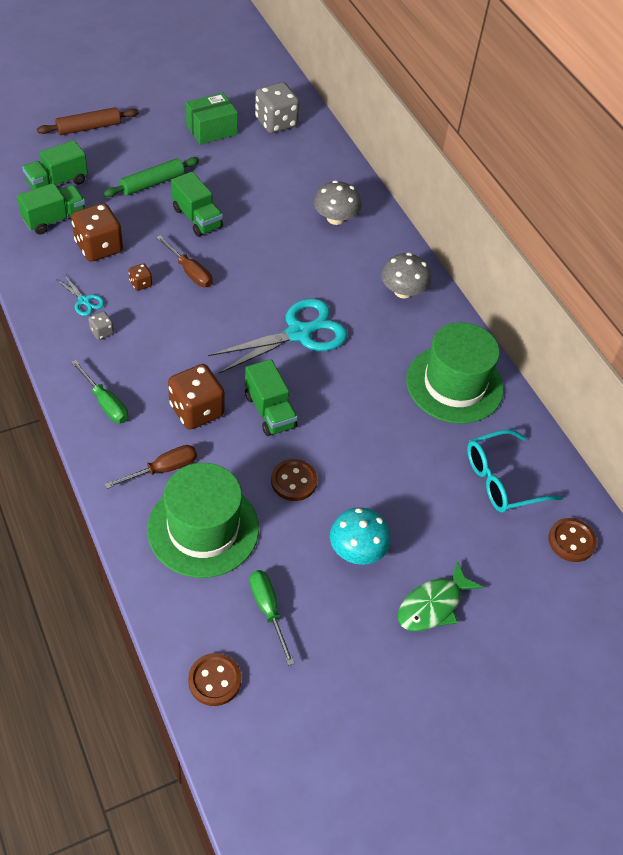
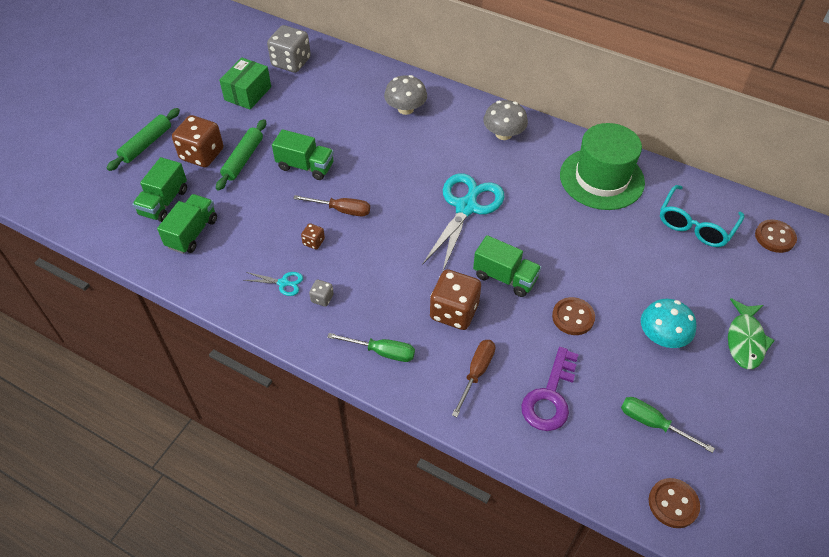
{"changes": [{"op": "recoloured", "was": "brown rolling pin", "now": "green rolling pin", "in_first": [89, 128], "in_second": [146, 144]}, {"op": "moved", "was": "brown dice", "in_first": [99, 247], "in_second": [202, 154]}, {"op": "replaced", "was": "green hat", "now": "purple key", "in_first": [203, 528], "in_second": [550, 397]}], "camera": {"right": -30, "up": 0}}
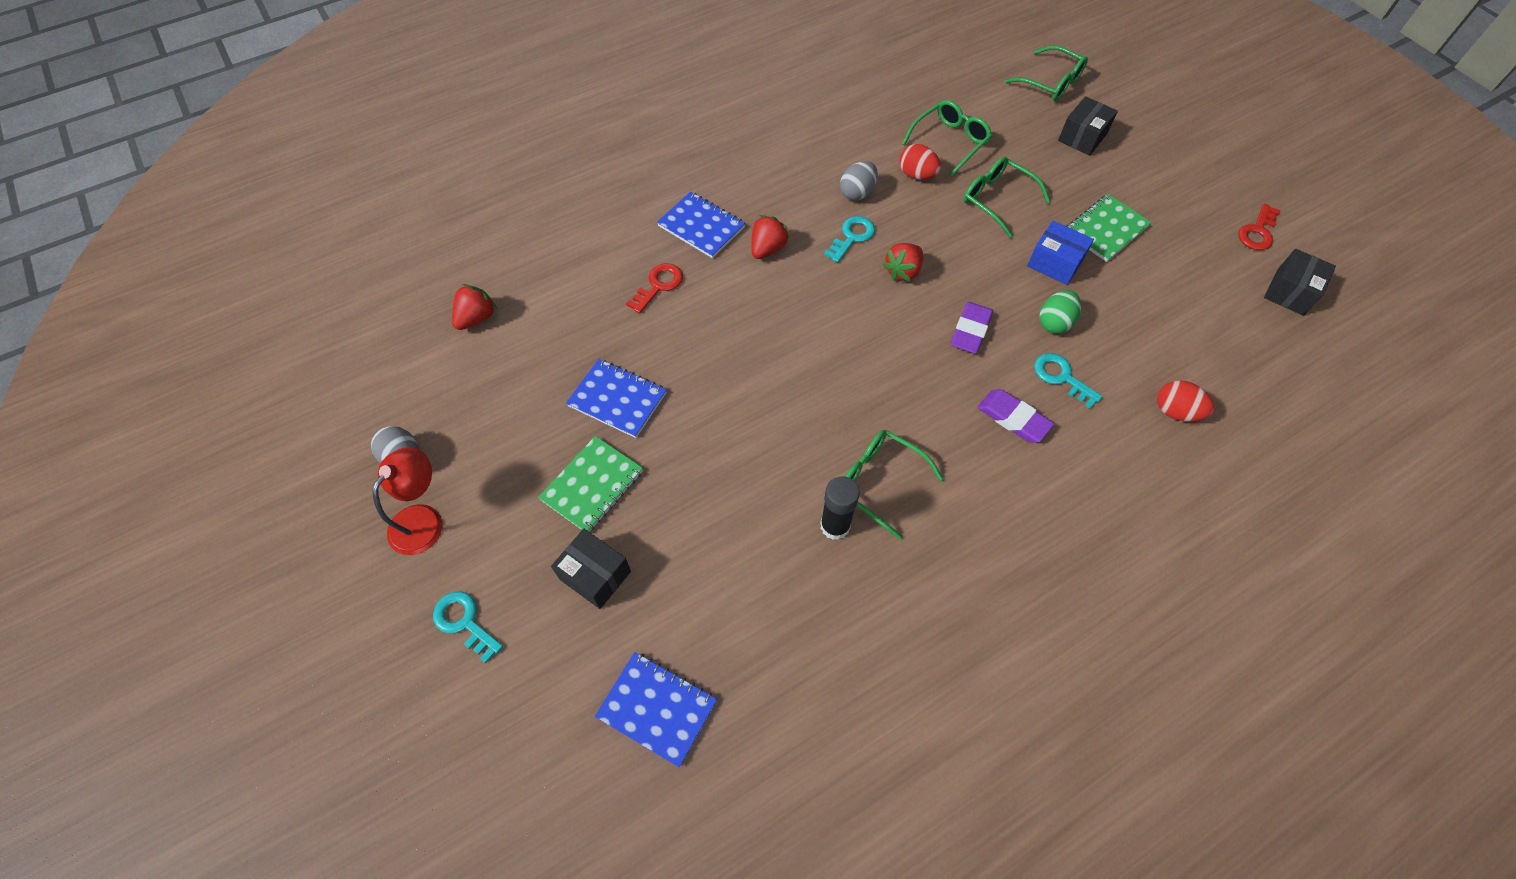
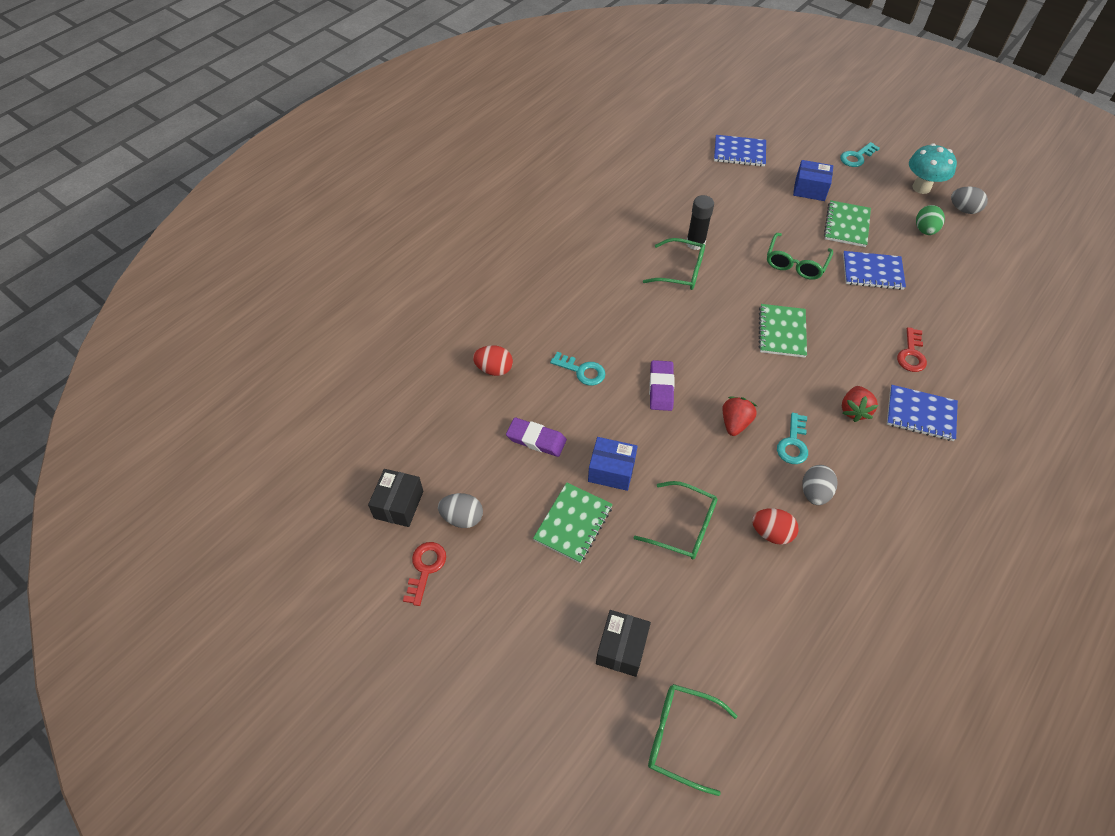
{"changes": [{"op": "moved", "was": "green glasses", "in_first": [950, 142], "in_second": [795, 263]}, {"op": "removed", "was": "red strawberry", "in_first": [476, 318]}, {"op": "moved", "was": "green egg", "in_first": [1054, 322], "in_second": [924, 230]}, {"op": "moved", "was": "purple eraser", "in_first": [1013, 418], "in_second": [536, 439]}, {"op": "replaced", "was": "red lamp", "now": "turquoise mushroom", "in_first": [423, 519], "in_second": [921, 187]}, {"op": "recoloured", "was": "black box", "now": "blue box", "in_first": [595, 575], "in_second": [810, 189]}, {"op": "turned", "was": "turquoise key", "in_first": [464, 622], "in_second": [856, 157], "clockwise": 120}, {"op": "added", "now": "green notebook", "in_second": [781, 332]}, {"op": "added", "now": "grey egg", "in_second": [462, 518]}], "camera": {"right": 160, "up": -5}}
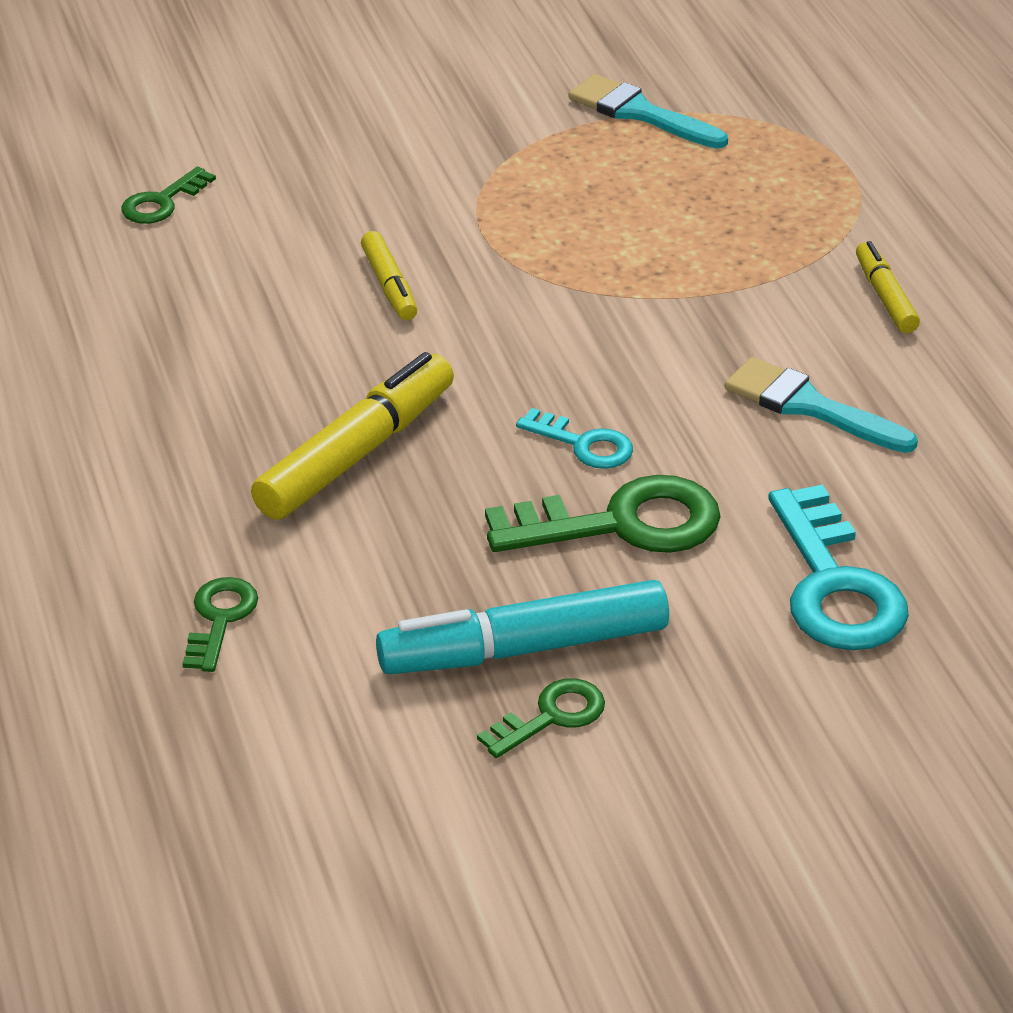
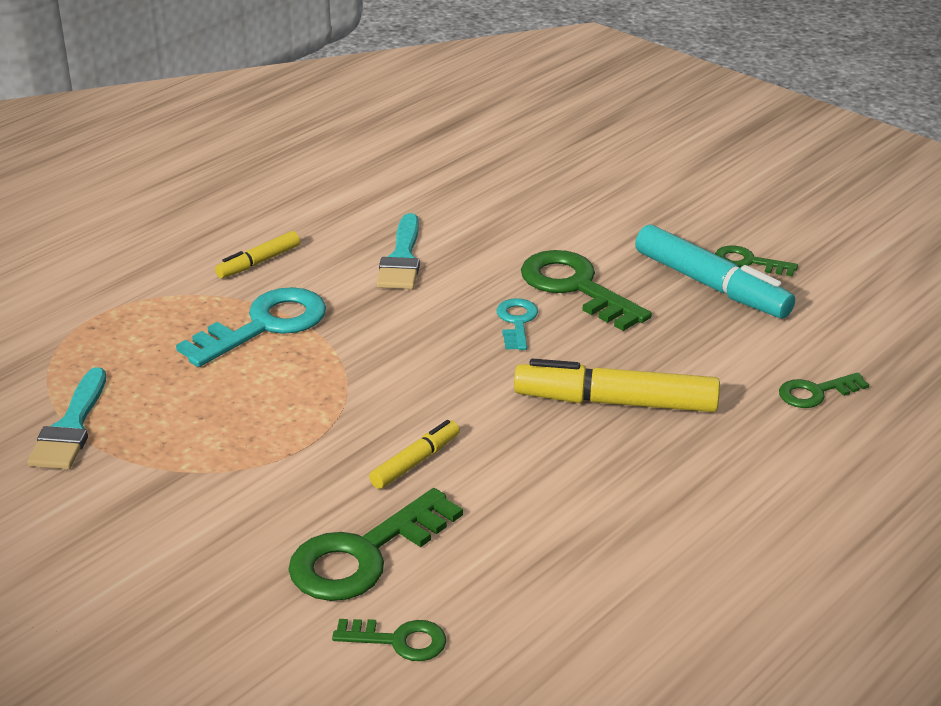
{"changes": [{"op": "moved", "was": "turquoise key", "in_first": [835, 586], "in_second": [265, 325]}, {"op": "added", "now": "green key", "in_second": [364, 555]}], "camera": {"right": -120, "up": -5}}
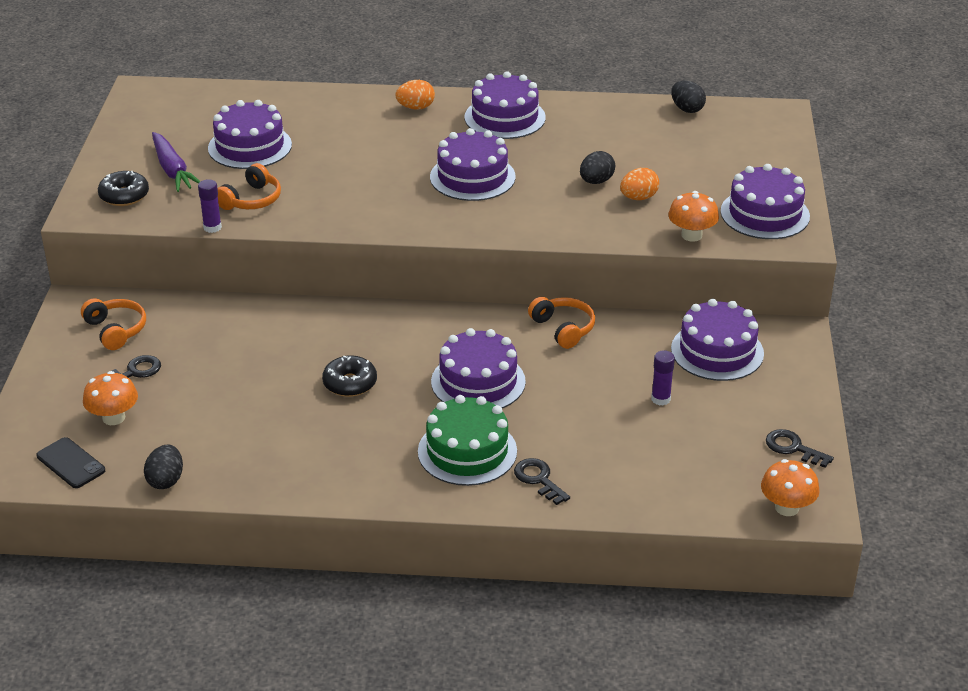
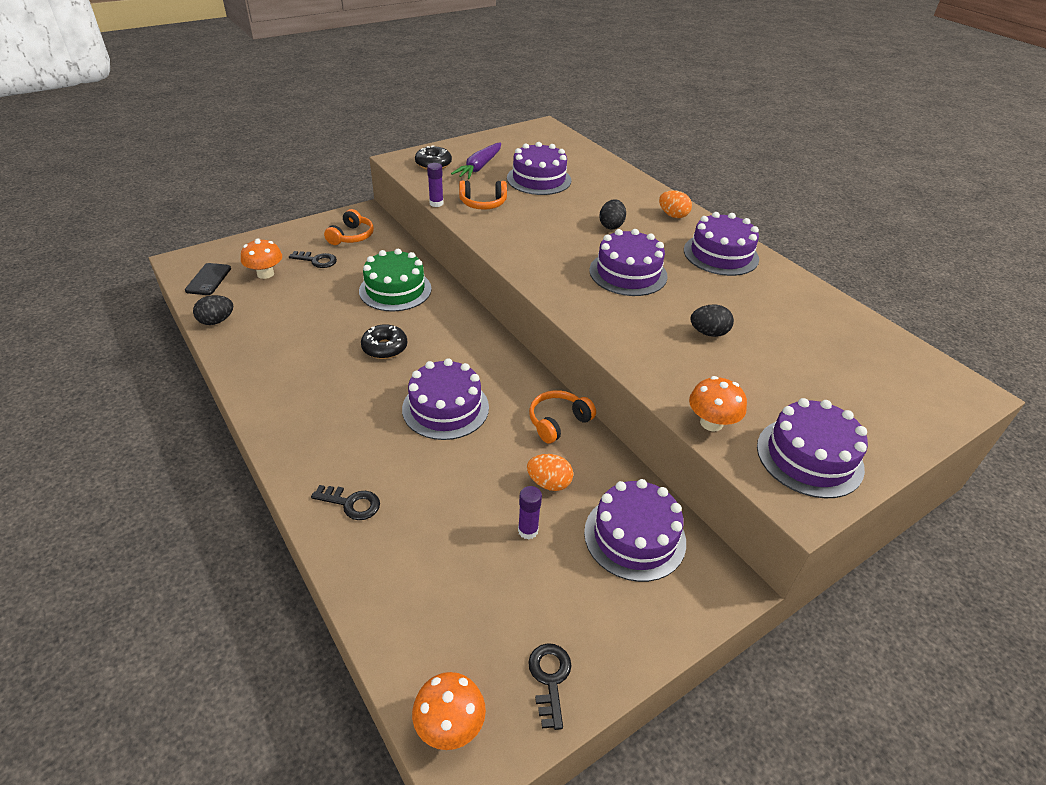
{"changes": [{"op": "moved", "was": "black egg", "in_first": [687, 109], "in_second": [611, 225]}, {"op": "moved", "was": "orange egg", "in_first": [638, 198], "in_second": [549, 483]}, {"op": "turned", "was": "orange headphones", "in_first": [563, 329], "in_second": [558, 422], "clockwise": -150}, {"op": "moved", "was": "green cake", "in_first": [467, 451], "in_second": [395, 290]}, {"op": "turned", "was": "black key", "in_first": [538, 479], "in_second": [351, 503], "clockwise": 90}], "camera": {"right": 50, "up": 5}}
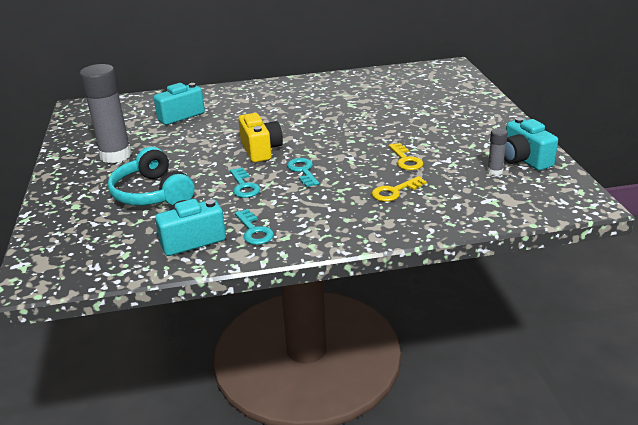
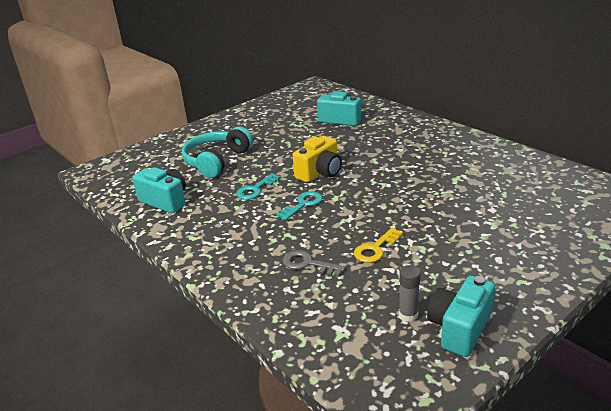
{"changes": [{"op": "removed", "was": "grey glue stick", "in_first": [115, 155]}, {"op": "recoloured", "was": "yellow key", "now": "grey key", "in_first": [395, 191], "in_second": [308, 264]}, {"op": "removed", "was": "turquoise key", "in_first": [254, 231]}], "camera": {"right": 60, "up": 0}}
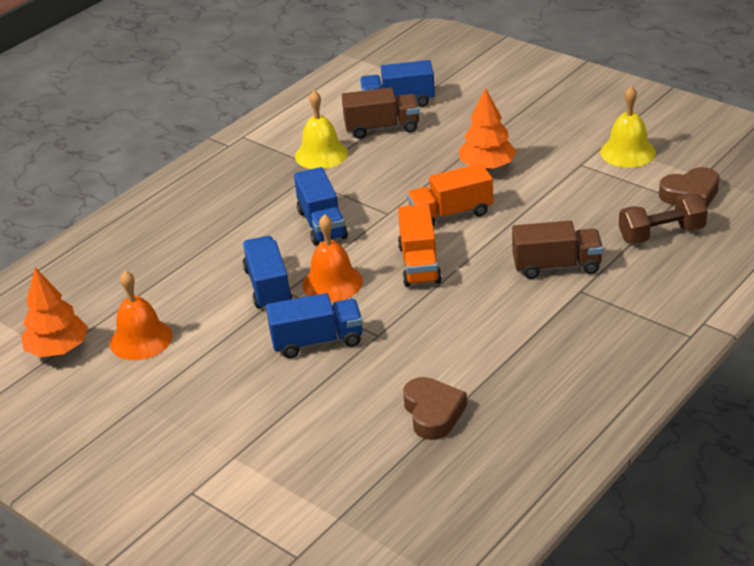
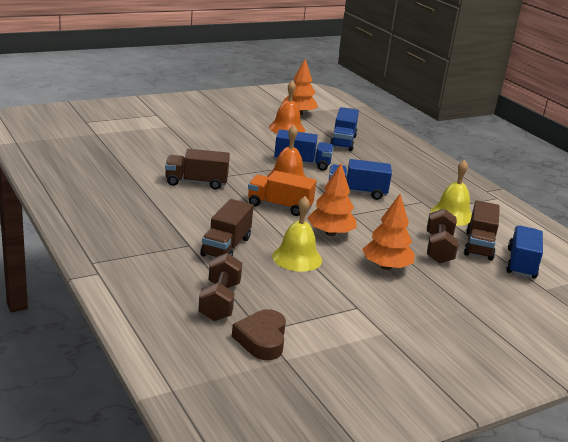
{"changes": [{"op": "moved", "was": "yellow bell", "in_first": [628, 152], "in_second": [297, 258]}, {"op": "replaced", "was": "orange truck", "now": "orange tree", "in_first": [450, 214], "in_second": [330, 233]}, {"op": "moved", "was": "blue truck", "in_first": [317, 341], "in_second": [343, 142]}, {"op": "removed", "was": "brown heart", "in_first": [433, 413]}, {"op": "added", "now": "brown truck", "in_second": [196, 182]}, {"op": "added", "now": "brown dumbbell", "in_second": [439, 249]}], "camera": {"right": 105, "up": -10}}
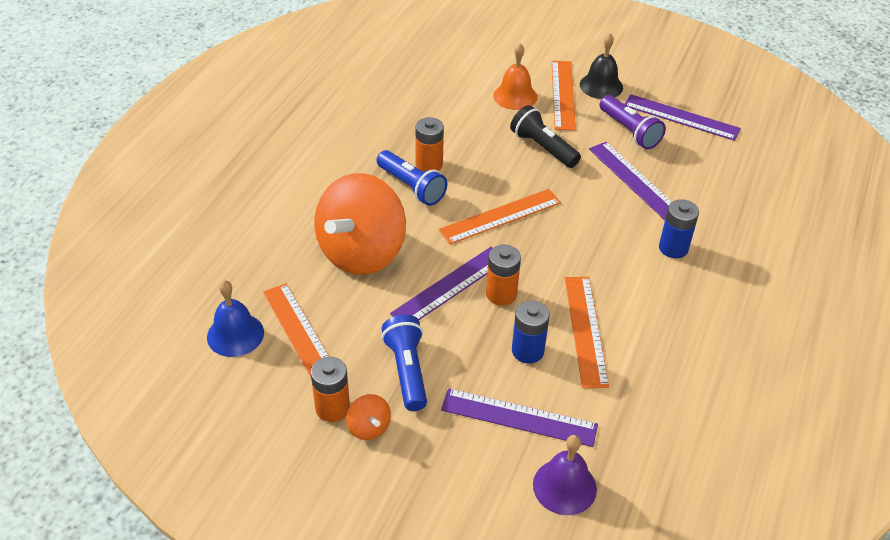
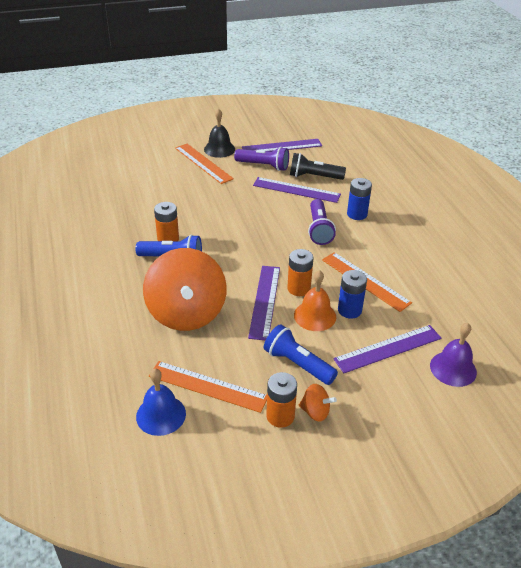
{"changes": [{"op": "moved", "was": "orange bell", "in_first": [515, 96], "in_second": [315, 316]}, {"op": "moved", "was": "black flashlight", "in_first": [543, 148], "in_second": [314, 177]}, {"op": "removed", "was": "orange ruler", "in_first": [500, 216]}, {"op": "added", "now": "purple flashlight", "in_second": [319, 229]}], "camera": {"right": -40, "up": -5}}
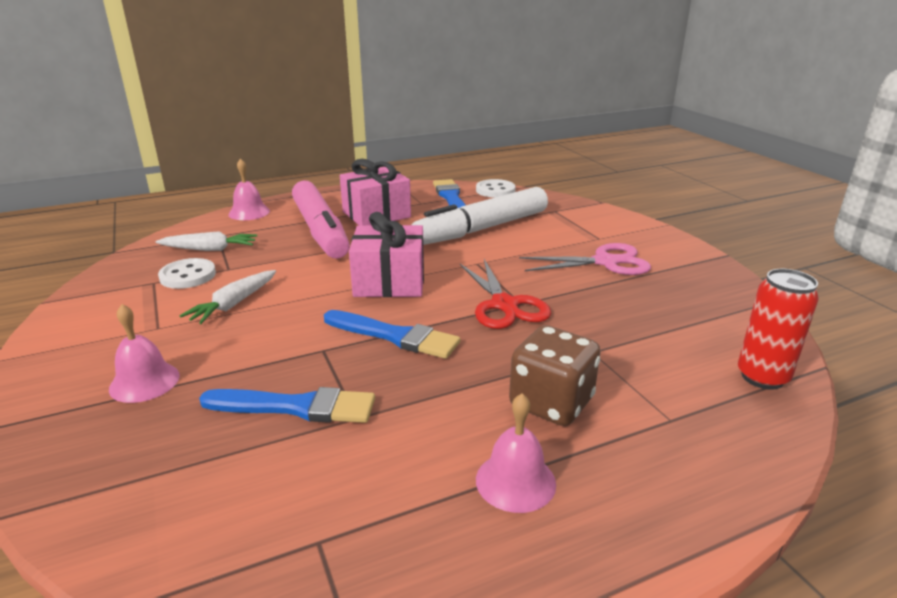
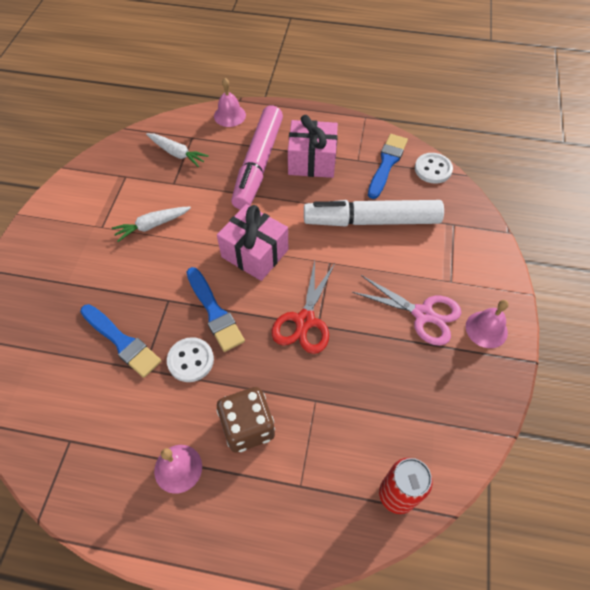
{"changes": [{"op": "moved", "was": "white button", "in_first": [188, 276], "in_second": [190, 360]}, {"op": "moved", "was": "pink bell", "in_first": [144, 382], "in_second": [486, 329]}], "camera": {"right": 35, "up": 30}}
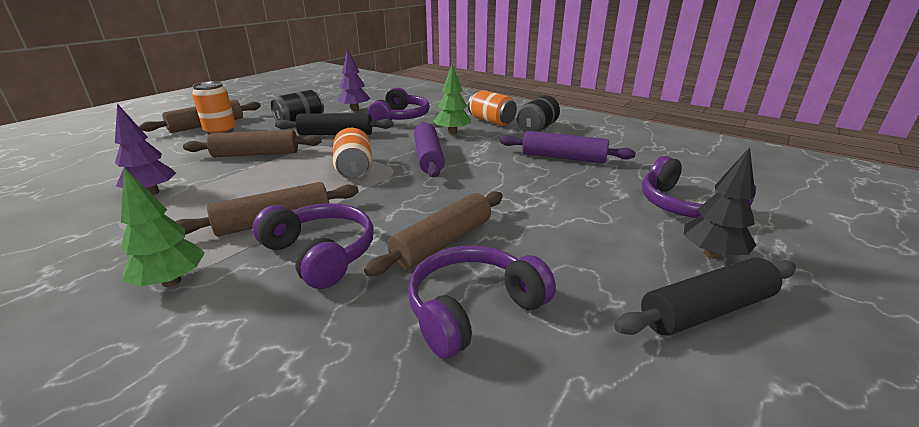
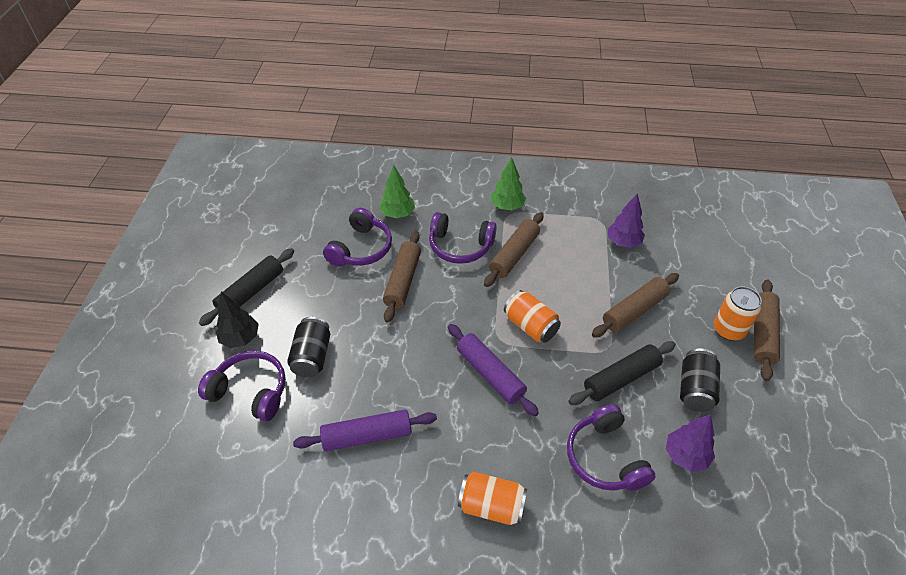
{"changes": [{"op": "moved", "was": "green tree", "in_first": [452, 132], "in_second": [397, 214]}, {"op": "moved", "was": "black can", "in_first": [537, 128], "in_second": [312, 356]}], "camera": {"right": 150, "up": 20}}
